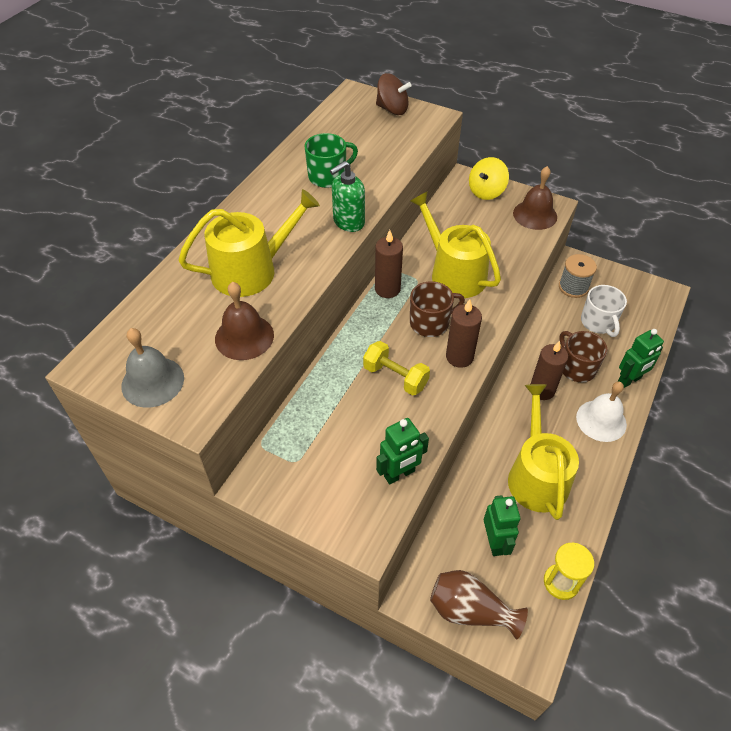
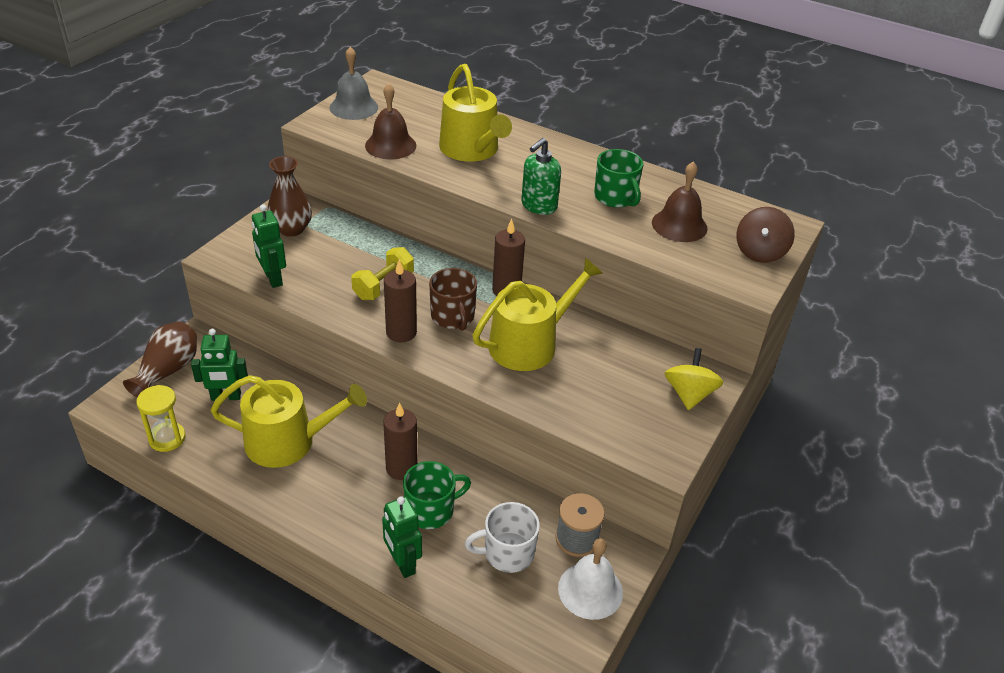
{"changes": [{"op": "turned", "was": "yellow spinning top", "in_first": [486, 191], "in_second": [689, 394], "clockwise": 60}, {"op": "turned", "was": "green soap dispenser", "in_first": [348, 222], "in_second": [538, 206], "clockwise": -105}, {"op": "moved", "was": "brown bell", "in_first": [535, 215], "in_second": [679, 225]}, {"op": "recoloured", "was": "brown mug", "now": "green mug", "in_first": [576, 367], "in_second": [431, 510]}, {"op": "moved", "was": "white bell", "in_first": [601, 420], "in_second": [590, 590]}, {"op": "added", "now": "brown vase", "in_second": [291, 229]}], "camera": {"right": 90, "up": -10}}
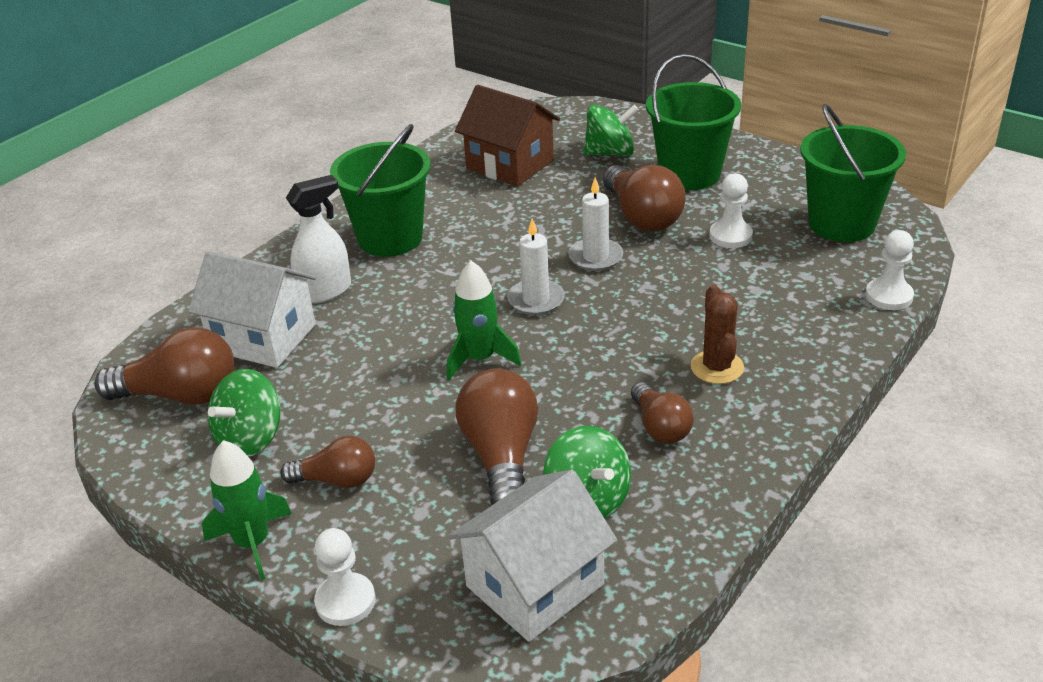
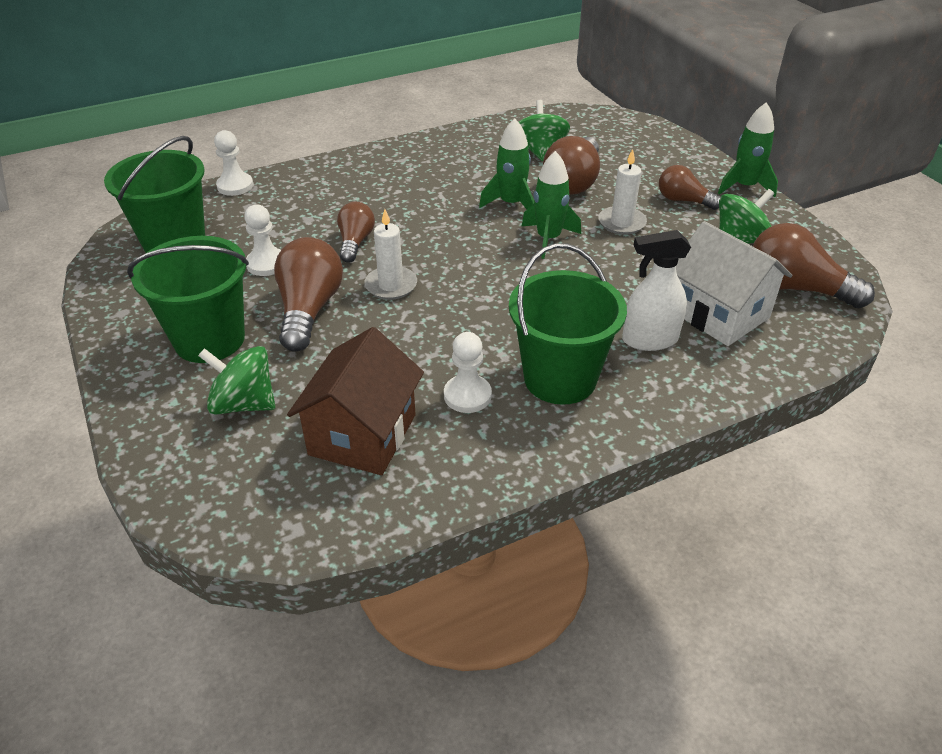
{"changes": [{"op": "turned", "was": "brown house", "in_first": [510, 165], "in_second": [363, 434], "clockwise": 45}, {"op": "moved", "was": "white candle", "in_first": [536, 300], "in_second": [621, 223]}, {"op": "removed", "was": "brown cactus", "in_first": [717, 367]}, {"op": "moved", "was": "brown light bulb", "in_first": [660, 426], "in_second": [355, 242]}, {"op": "removed", "was": "white house", "in_first": [534, 585]}, {"op": "moved", "was": "white pawn", "in_first": [345, 601], "in_second": [467, 395]}, {"op": "added", "now": "green rocket", "in_second": [511, 204]}], "camera": {"right": -155, "up": 5}}
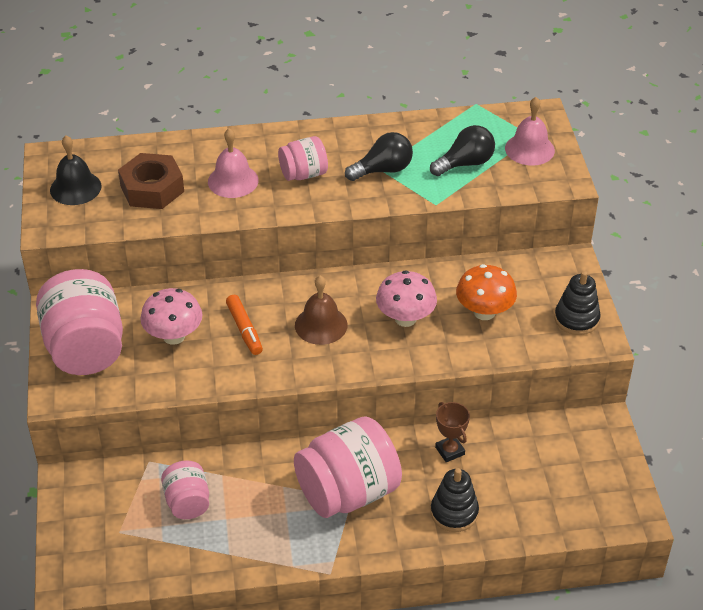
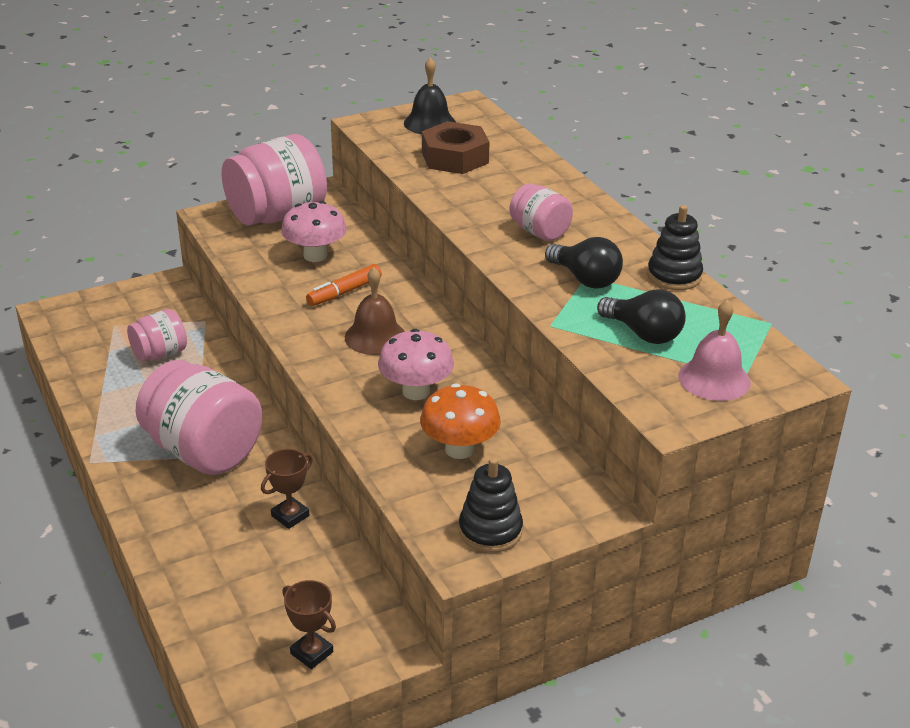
{"changes": [{"op": "removed", "was": "pink bell", "in_first": [233, 181]}, {"op": "moved", "was": "black stacking toy", "in_first": [454, 512], "in_second": [674, 276]}, {"op": "added", "now": "brown trophy", "in_second": [312, 653]}], "camera": {"right": 70, "up": -10}}
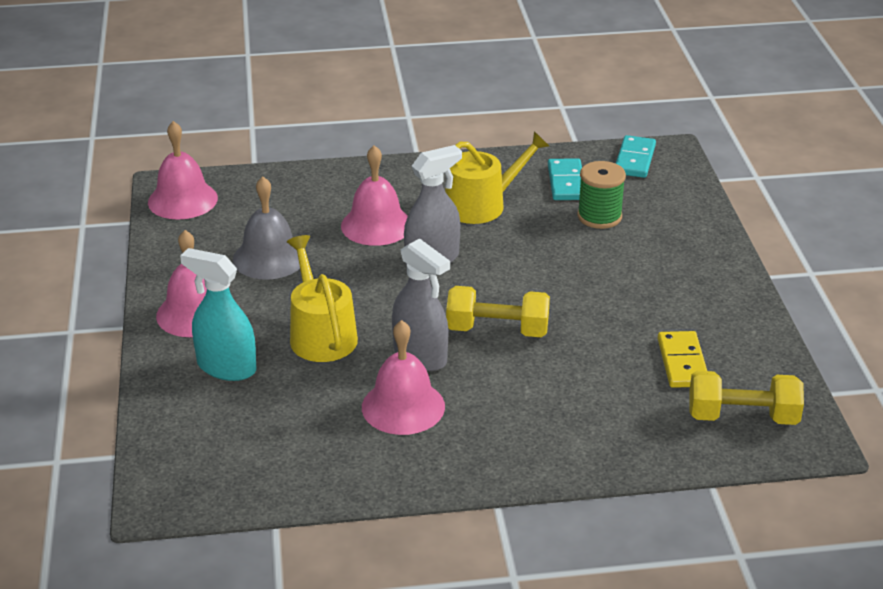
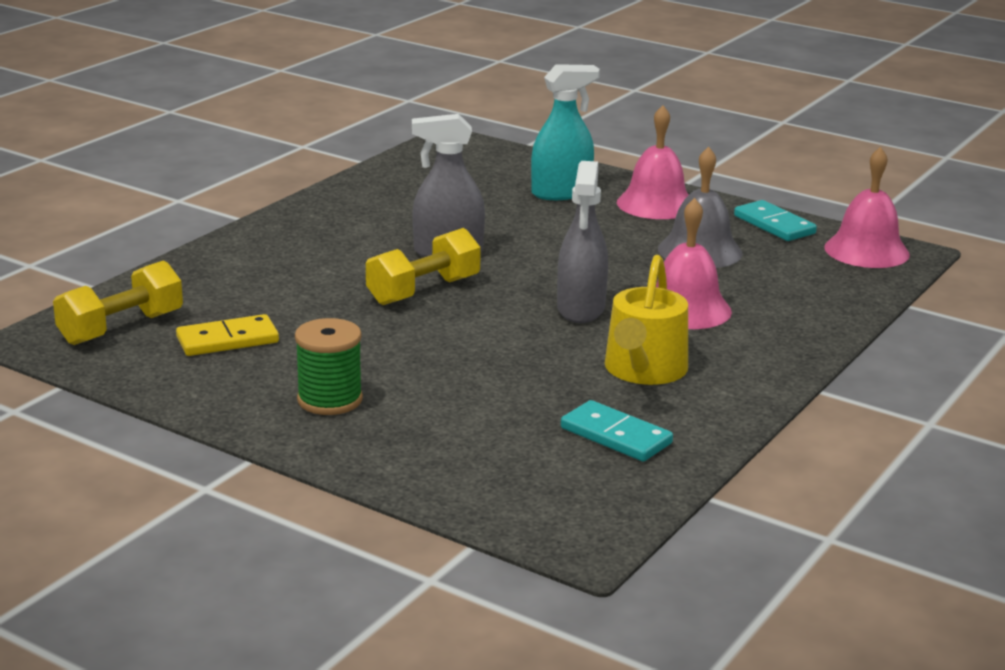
{"changes": [{"op": "moved", "was": "turquoise domino", "in_first": [635, 159], "in_second": [774, 225]}, {"op": "moved", "was": "green spool", "in_first": [599, 216], "in_second": [330, 400]}, {"op": "removed", "was": "yellow watering can", "in_first": [321, 334]}, {"op": "removed", "was": "pink bell", "in_first": [403, 406]}, {"op": "turned", "was": "yellow domino", "in_first": [682, 362], "in_second": [227, 340], "clockwise": -60}], "camera": {"right": 130, "up": -10}}
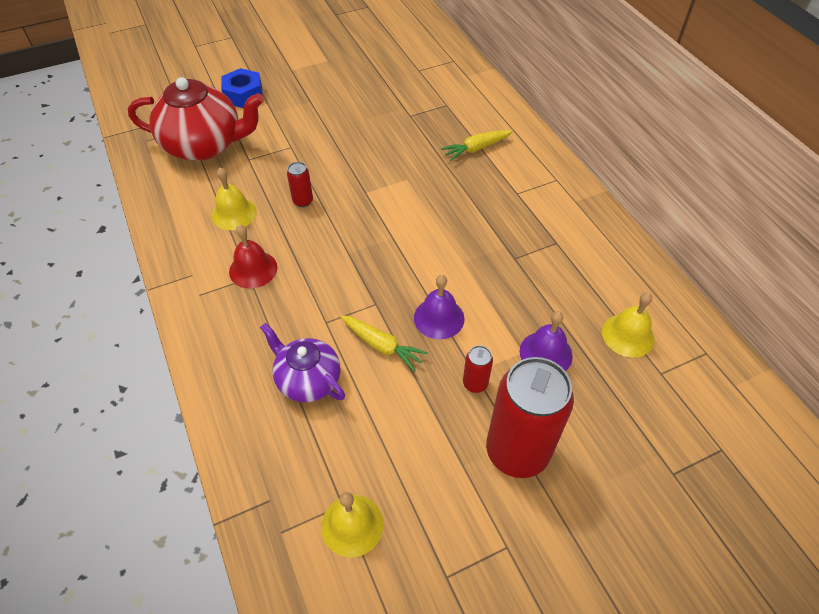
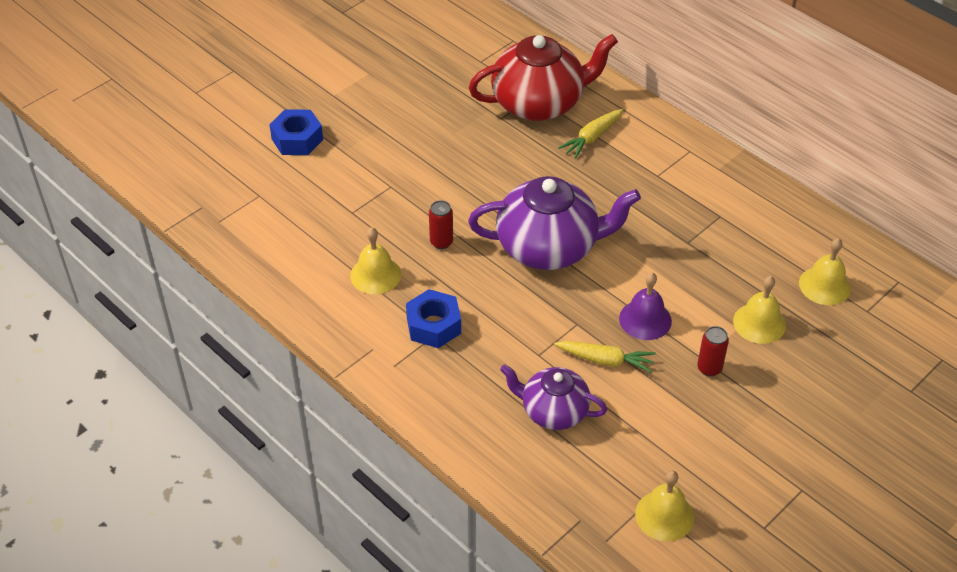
{"changes": [{"op": "moved", "was": "red teapot", "in_first": [204, 145], "in_second": [539, 103]}, {"op": "replaced", "was": "red bell", "now": "blue nut", "in_first": [253, 269], "in_second": [433, 325]}, {"op": "recoloured", "was": "purple bell", "now": "yellow bell", "in_first": [545, 353], "in_second": [759, 323]}, {"op": "removed", "was": "red can", "in_first": [517, 452]}, {"op": "added", "now": "purple teapot", "in_second": [549, 247]}], "camera": {"right": -20, "up": -5}}
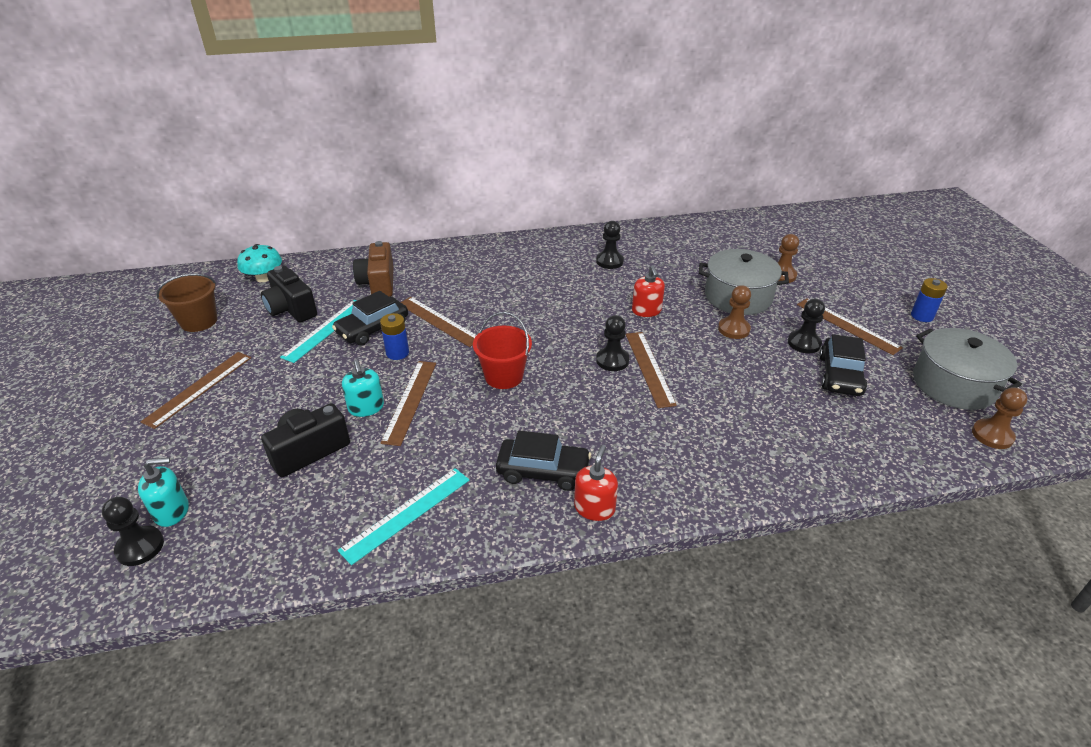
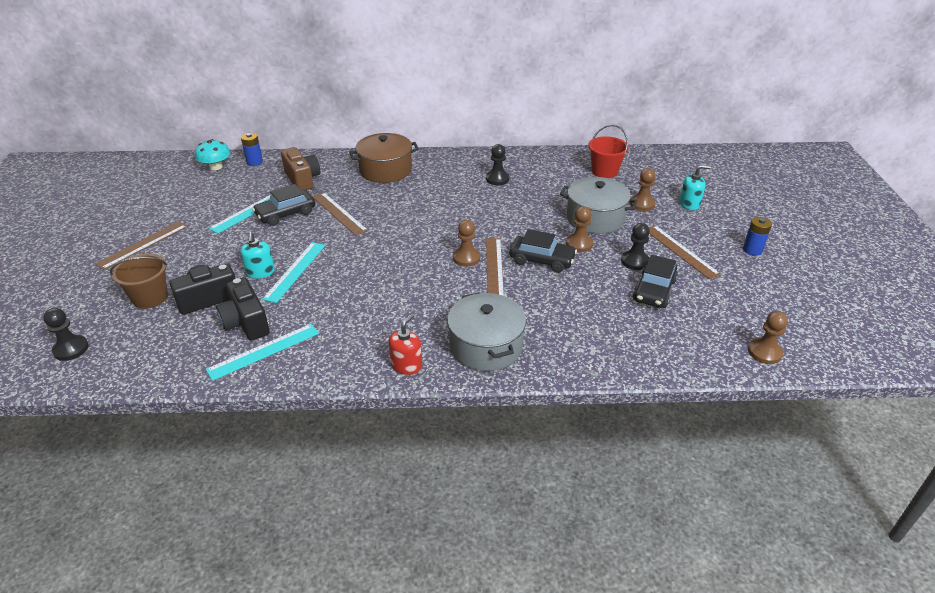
{"changes": [{"op": "turned", "was": "brown camera", "in_first": [378, 283], "in_second": [302, 179], "clockwise": 150}, {"op": "removed", "was": "red soap dispenser", "in_first": [646, 311]}, {"op": "moved", "was": "black camera", "in_first": [291, 309], "in_second": [246, 322]}, {"op": "moved", "was": "brown bucket", "in_first": [199, 321], "in_second": [150, 297]}, {"op": "moved", "was": "red bucket", "in_first": [504, 376], "in_second": [604, 171]}, {"op": "moved", "was": "blue battery", "in_first": [397, 353], "in_second": [254, 162]}, {"op": "recoloured", "was": "black pawn", "now": "brown pawn", "in_first": [612, 360], "in_second": [466, 258]}, {"op": "moved", "was": "grey pot", "in_first": [954, 384], "in_second": [486, 346]}, {"op": "recoloured", "was": "brown ruler", "now": "turquoise ruler", "in_first": [410, 401], "in_second": [295, 271]}, {"op": "moved", "was": "black car", "in_first": [543, 471], "in_second": [542, 260]}, {"op": "moved", "was": "turquoise soap dispenser", "in_first": [172, 511], "in_second": [689, 204]}, {"op": "added", "now": "brown pot", "in_second": [385, 170]}], "camera": {"right": 10, "up": 0}}
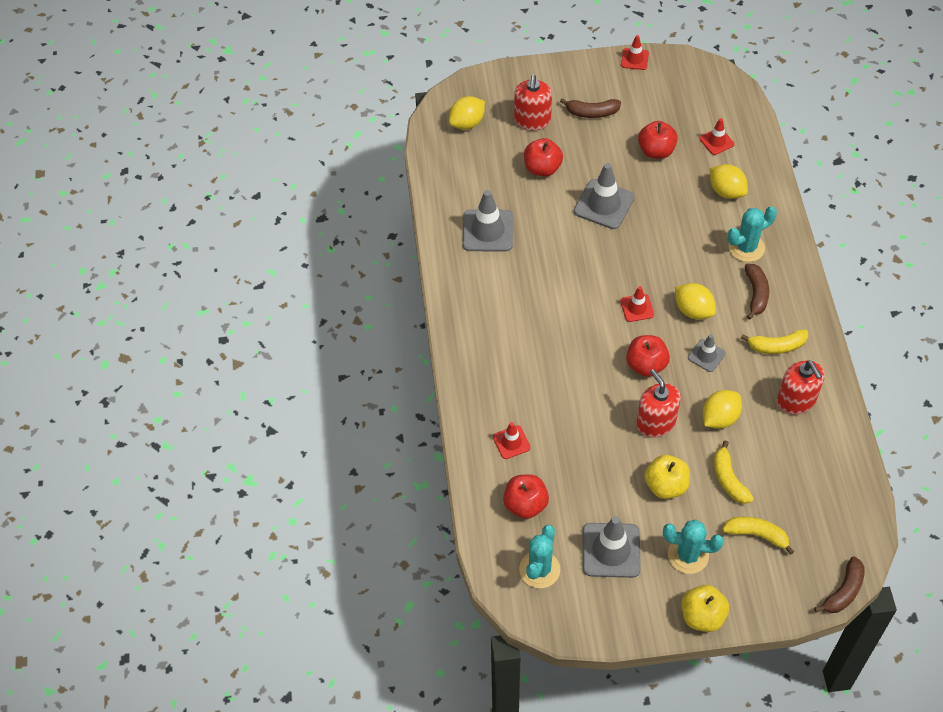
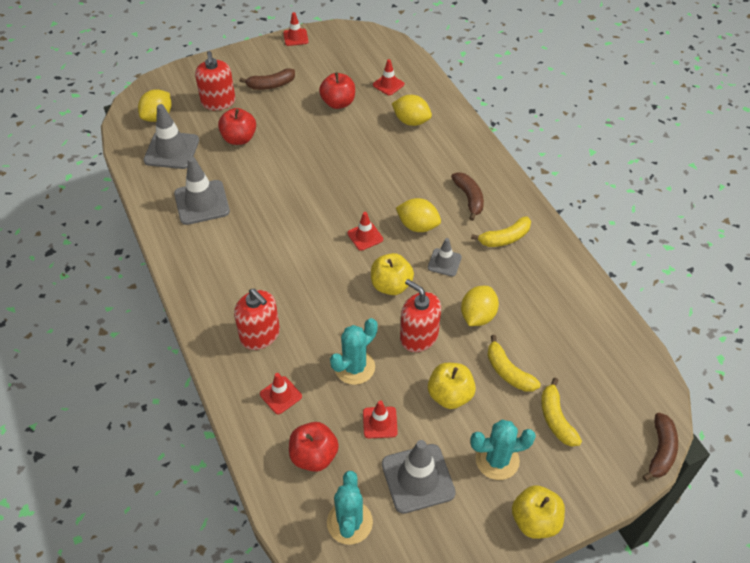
{"changes": [{"op": "moved", "was": "grey traffic cone", "in_first": [604, 204], "in_second": [172, 150]}, {"op": "moved", "was": "turquoise cactus", "in_first": [746, 247], "in_second": [354, 367]}, {"op": "recoloured", "was": "red apple", "now": "yellow apple", "in_first": [646, 365], "in_second": [391, 285]}, {"op": "moved", "was": "red soap dispenser", "in_first": [796, 400], "in_second": [260, 335]}, {"op": "turned", "was": "yellow banana", "in_first": [757, 535], "in_second": [556, 419], "clockwise": -105}, {"op": "added", "now": "red traffic cone", "in_second": [380, 422]}], "camera": {"right": -20, "up": -5}}
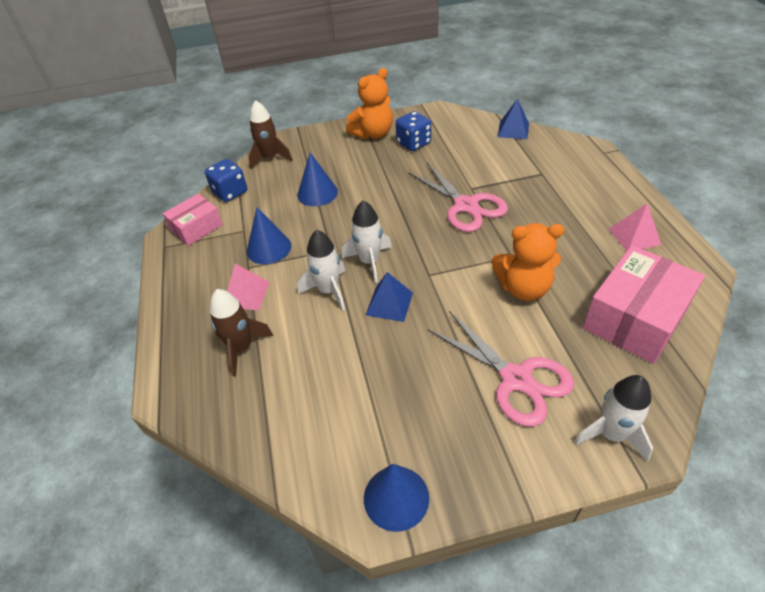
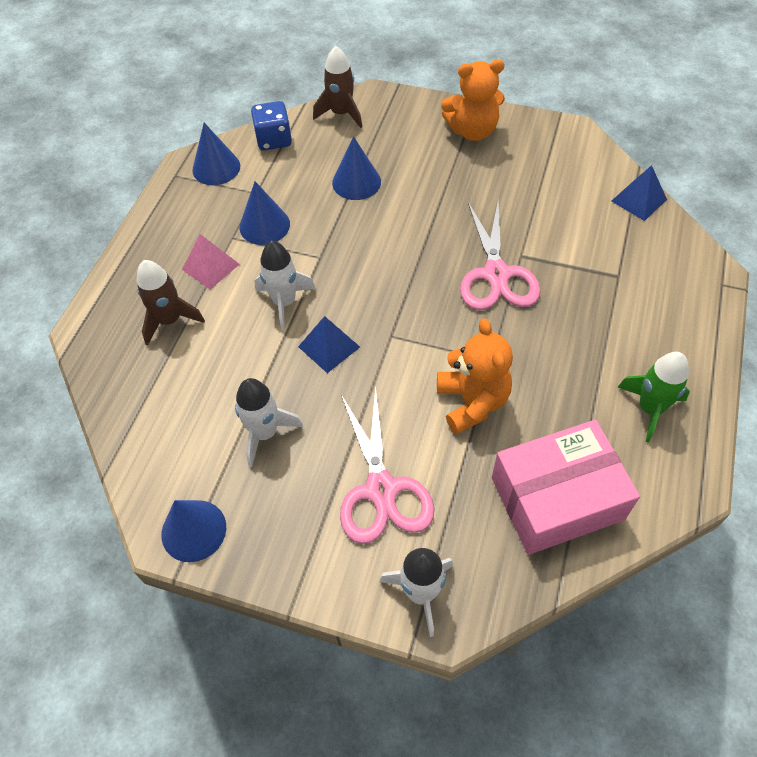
{"changes": [{"op": "removed", "was": "blue dice", "in_first": [413, 143]}, {"op": "replaced", "was": "pink box", "now": "blue cone", "in_first": [196, 228], "in_second": [216, 168]}, {"op": "moved", "was": "white rocket", "in_first": [369, 262], "in_second": [265, 433]}, {"op": "replaced", "was": "pink pyramid", "now": "green rocket", "in_first": [634, 236], "in_second": [650, 409]}, {"op": "turned", "was": "orange teddy bear", "in_first": [523, 288], "in_second": [472, 402], "clockwise": -135}], "camera": {"right": 30, "up": 10}}
